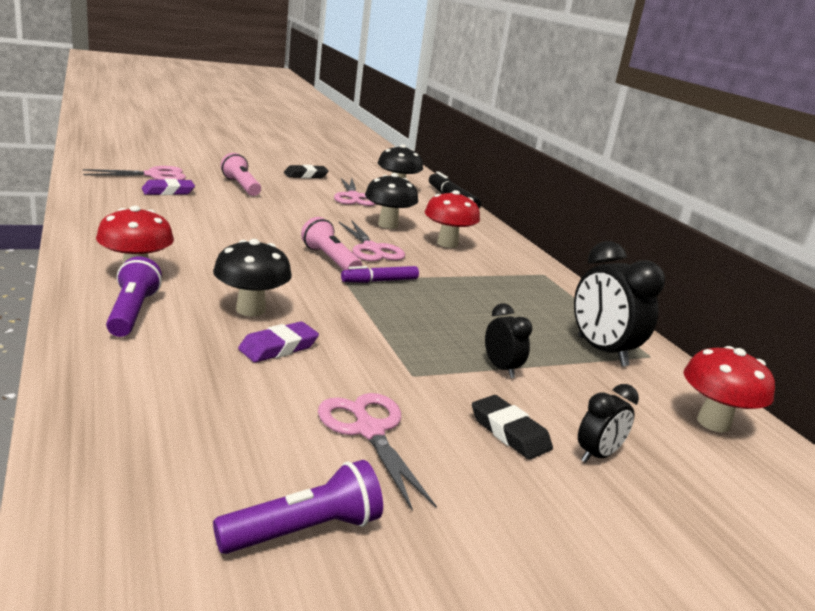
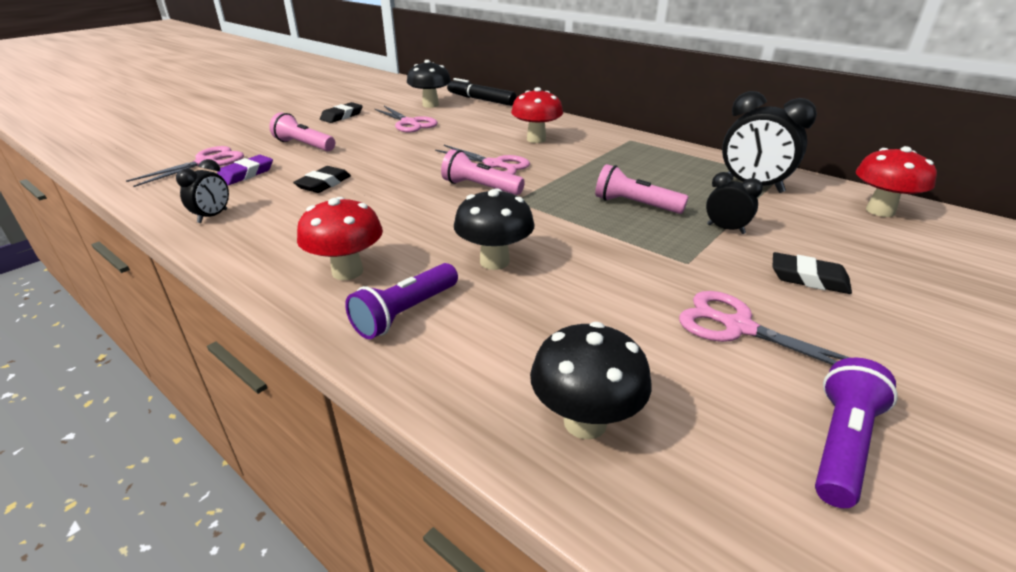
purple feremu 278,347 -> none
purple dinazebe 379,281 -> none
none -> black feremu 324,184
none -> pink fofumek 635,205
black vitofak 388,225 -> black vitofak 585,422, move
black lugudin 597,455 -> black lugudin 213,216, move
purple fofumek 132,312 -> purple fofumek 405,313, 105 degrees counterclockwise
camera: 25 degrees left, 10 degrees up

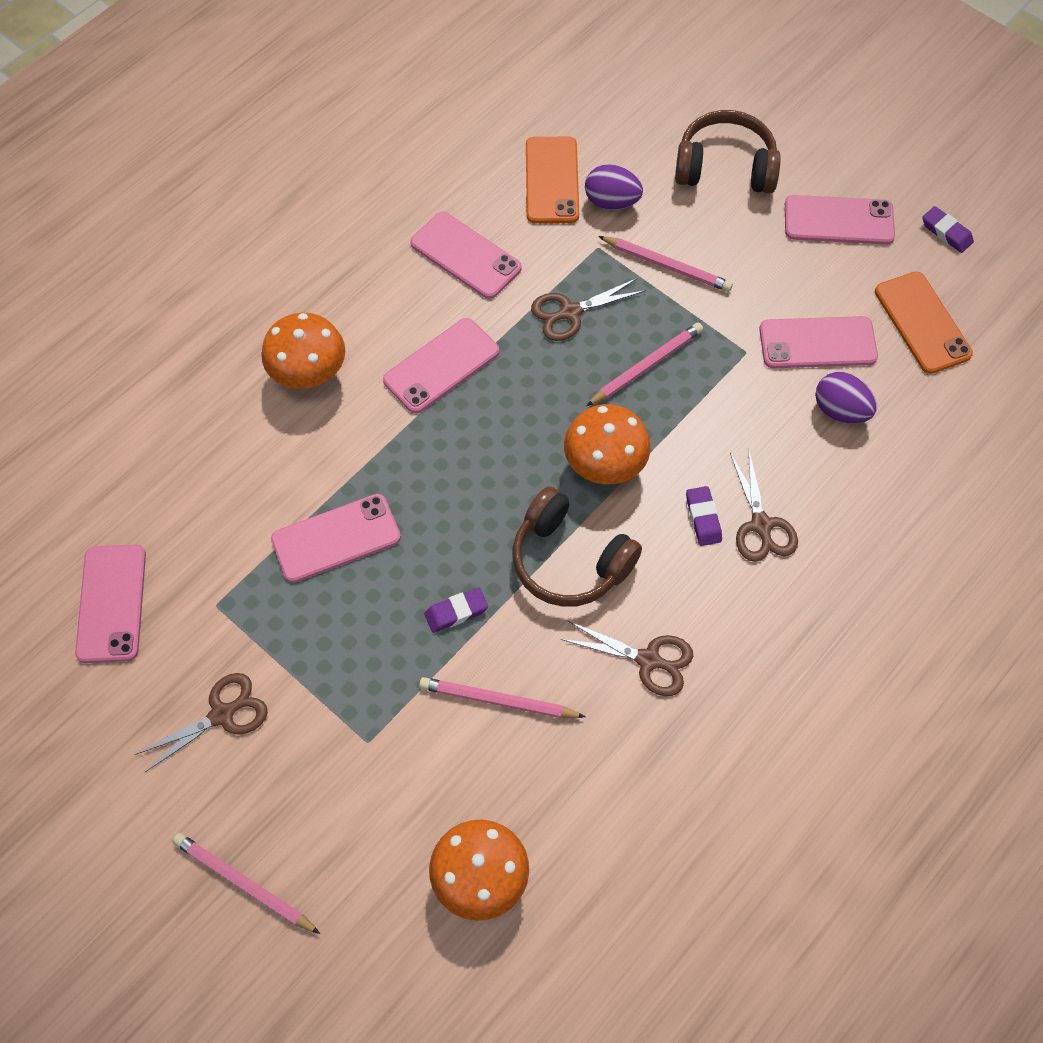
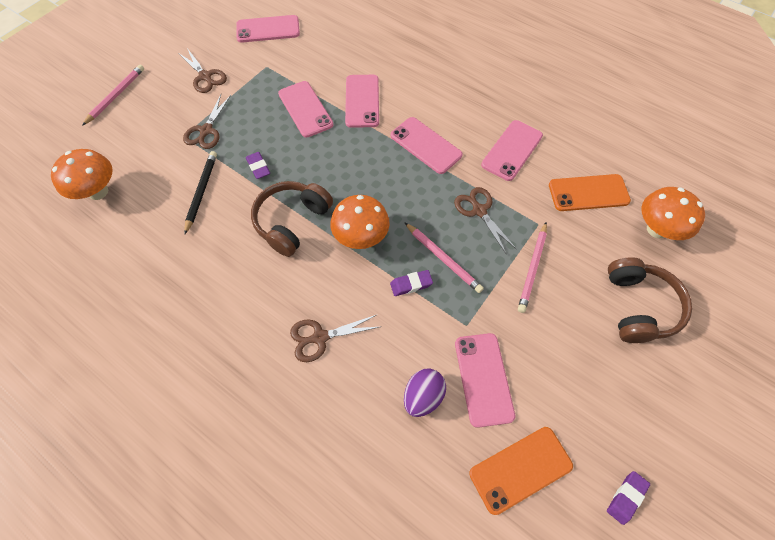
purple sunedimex 611,202 -> none
orange vitofak 309,375 -> orange vitofak 657,229, move
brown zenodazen 648,660 -> brown zenodazen 206,130, move
purple feremu 703,518 -> purple feremu 411,284, move
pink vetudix 838,220 -> pink vetudix 362,101, move
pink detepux 498,701 -> black detepux 201,192
camera: 85 degrees right, 0 degrees up

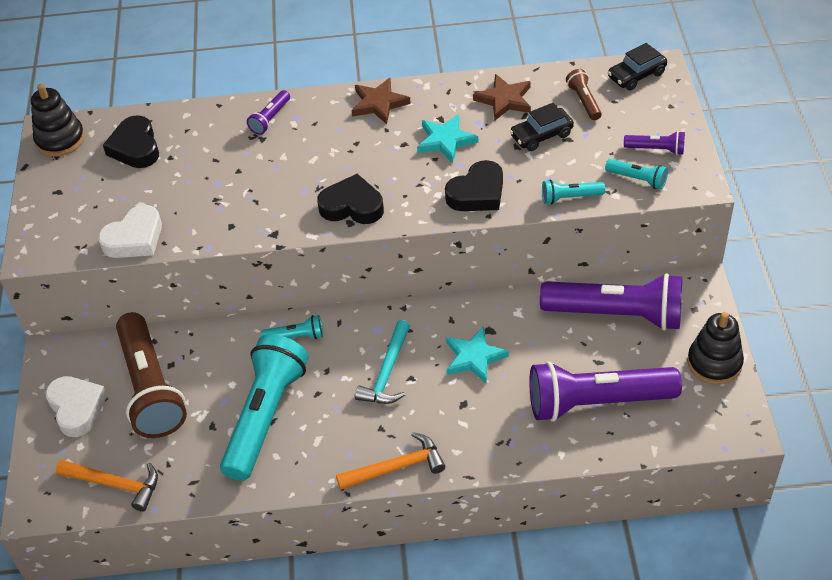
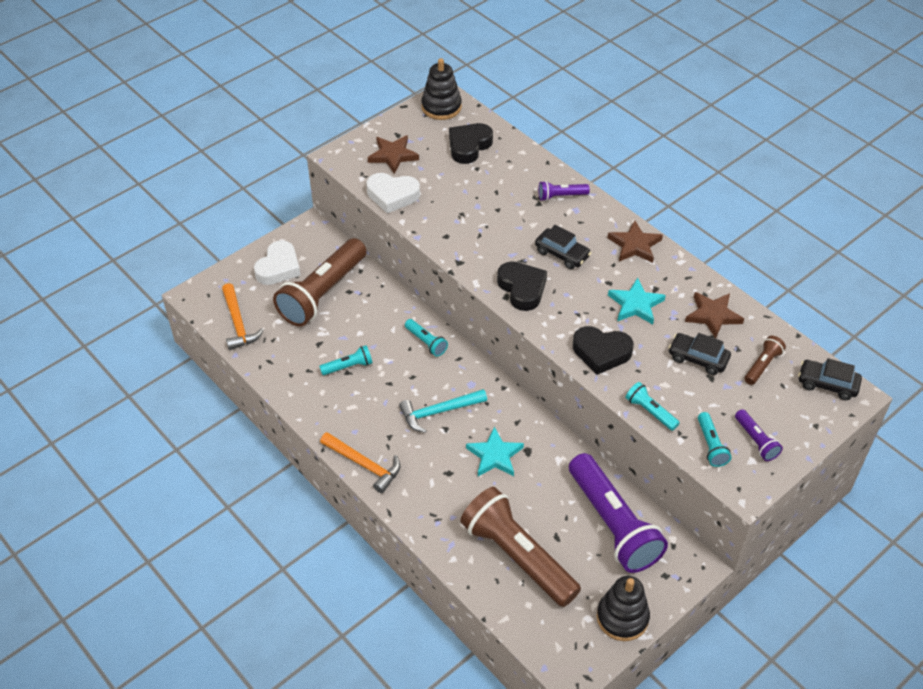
none -> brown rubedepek 393,155
none -> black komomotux 562,254
purple fofumek 596,402 -> brown fofumek 517,556
turquoise fofumek 265,416 -> turquoise fofumek 348,366, x0.44
camera: 50 degrees right, 0 degrees up

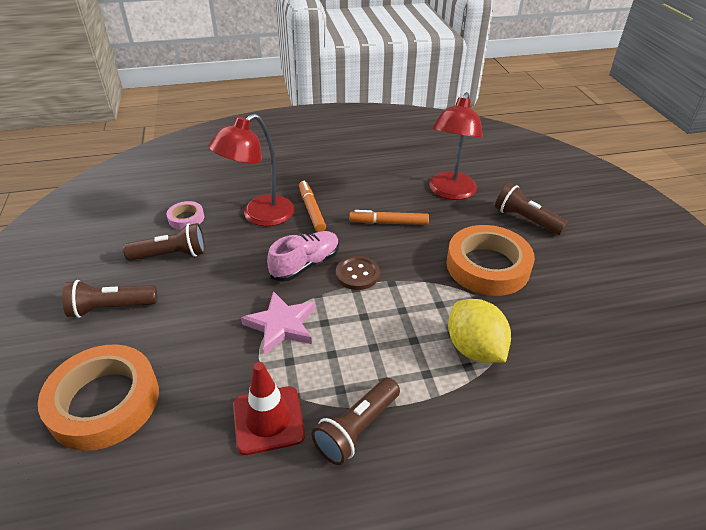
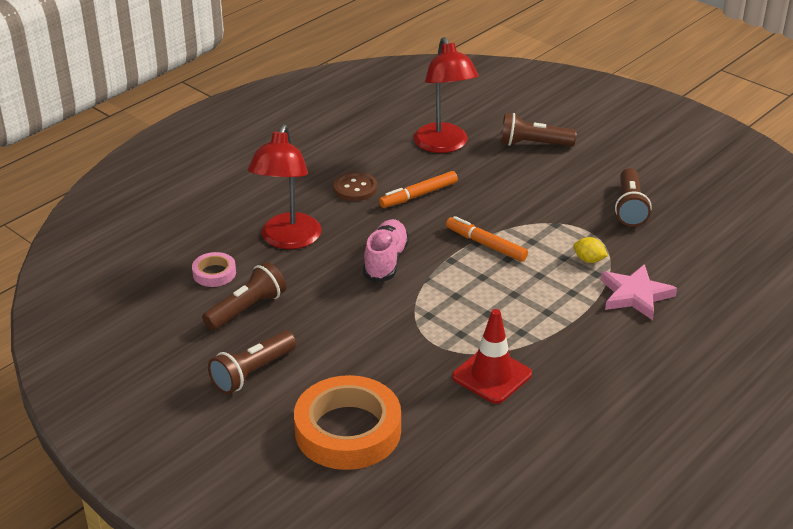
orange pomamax 487,266 -> none
pink rubedepek 281,325 -> pink rubedepek 635,295, move
orange dinazebe 311,210 -> orange dinazebe 486,244, move
brown fofumek 357,428 -> brown fofumek 629,208, move
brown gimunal 357,274 -> brown gimunal 355,188, move
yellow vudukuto 474,348 -> yellow vudukuto 589,260, x0.48
camera: 35 degrees left, 5 degrees down

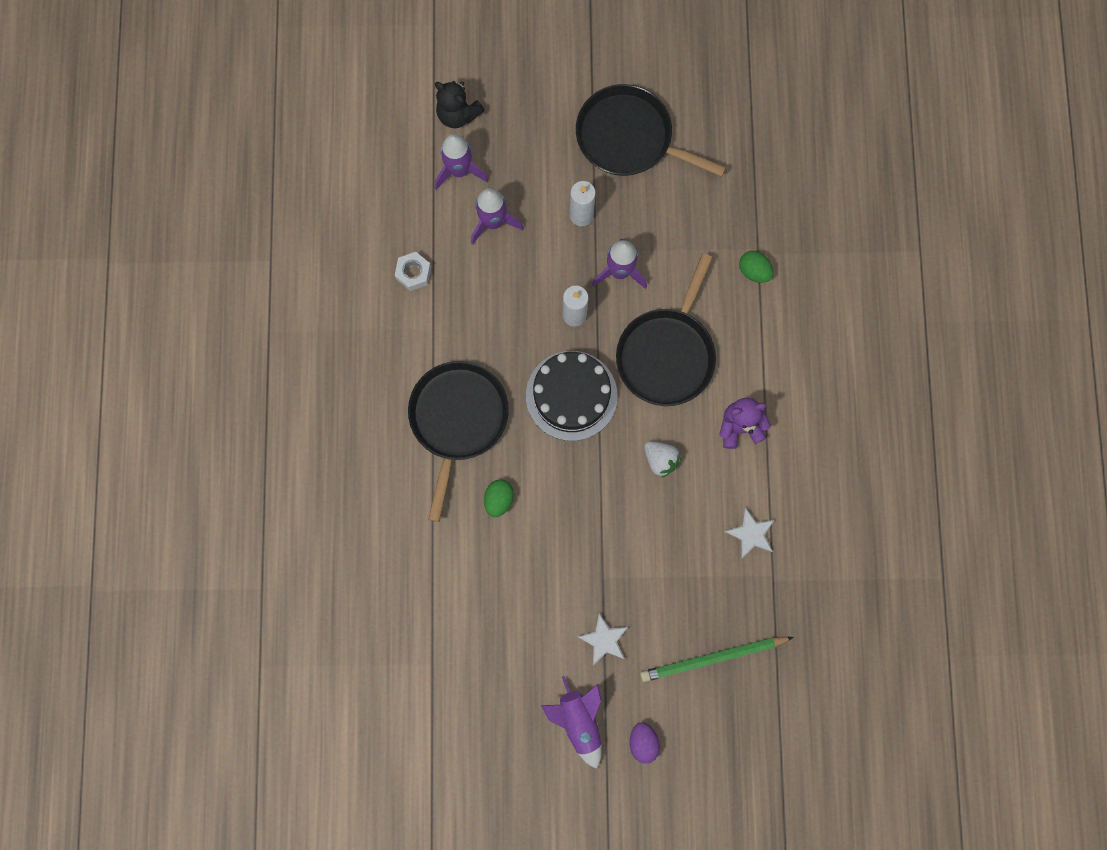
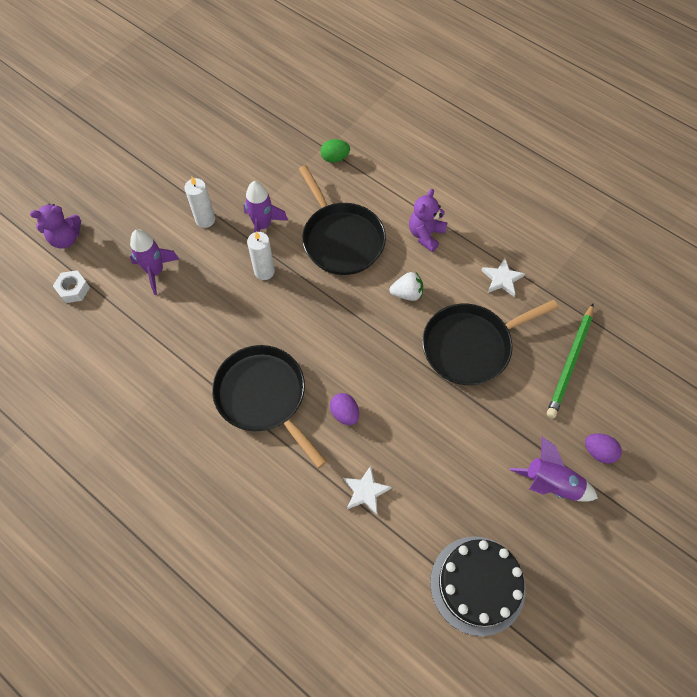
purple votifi 459,170 -> none
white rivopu 413,273 -> white rivopu 73,289, move
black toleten 571,395 -> black toleten 477,585, move
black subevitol 629,138 -> black subevitol 470,346, move
white rubedepek 604,640 -> white rubedepek 366,491, move
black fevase 458,114 -> purple fevase 66,238
green sunedimex 499,499 -> purple sunedimex 344,413
camera: 50 degrees left, 15 degrees down

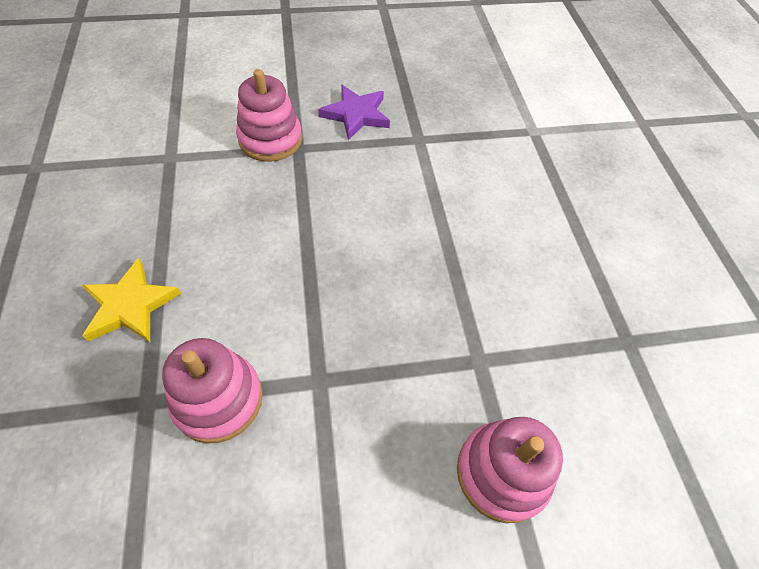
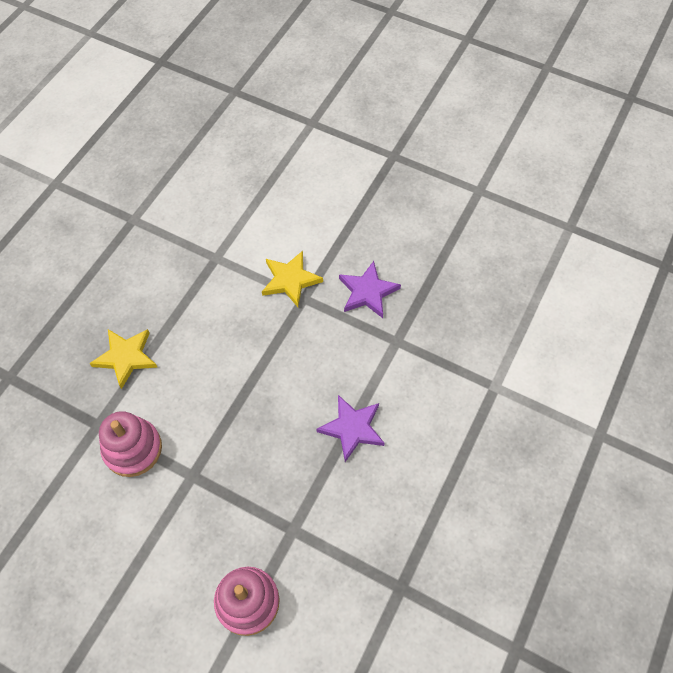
none -> purple rubedepek 352,428
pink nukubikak 270,139 -> yellow rubedepek 290,280
camera: 40 degrees right, 5 degrees up

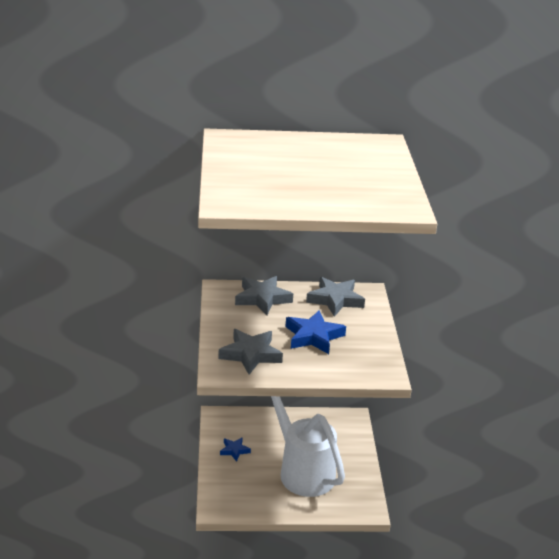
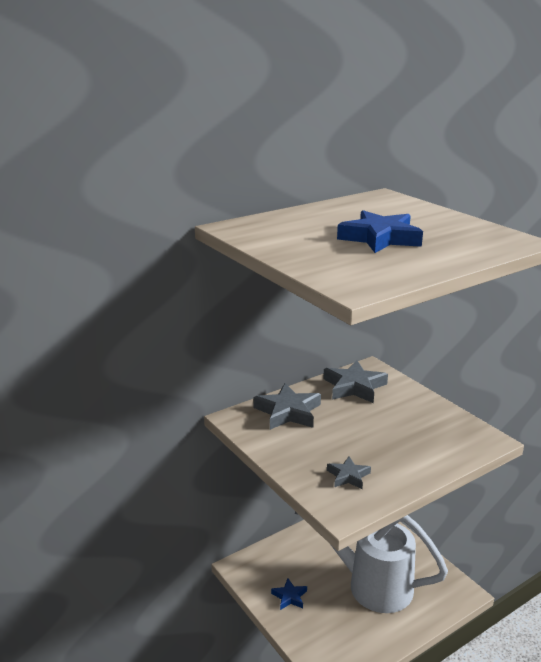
blue rubedepek 313,336 -> blue rubedepek 380,238, move
grey rubedepek 250,354 -> grey rubedepek 348,476, x0.56
camera: 30 degrees left, 5 degrees down

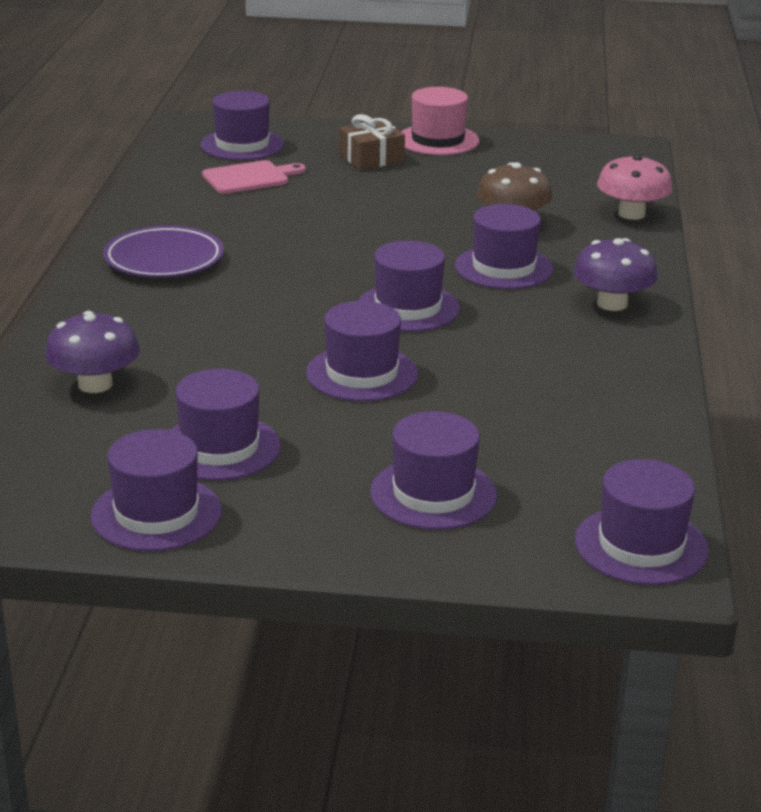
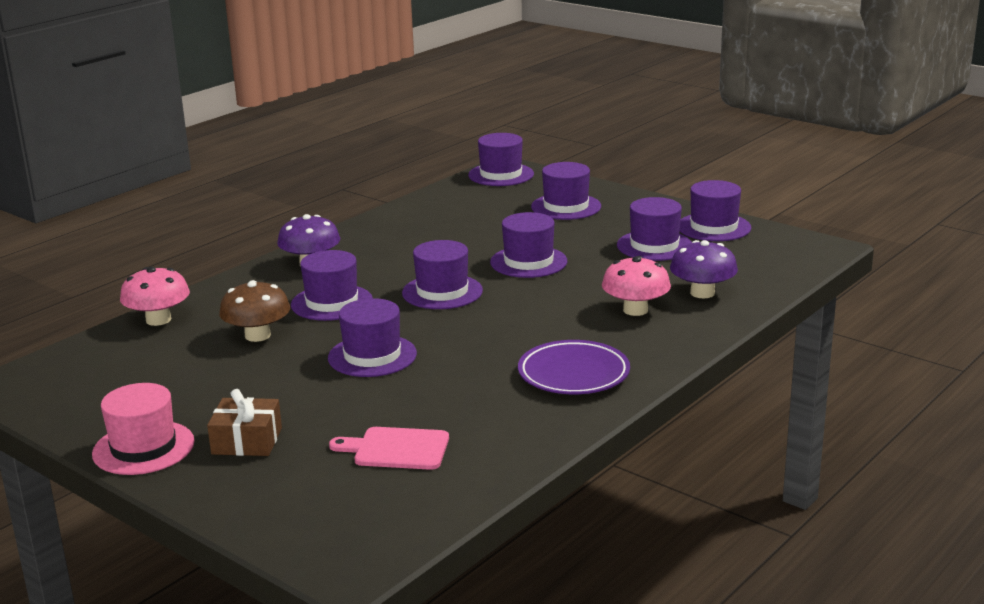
none -> pink vitofak 635,310
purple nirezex 242,145 -> purple nirezex 372,356, move
camera: 145 degrees left, 5 degrees down

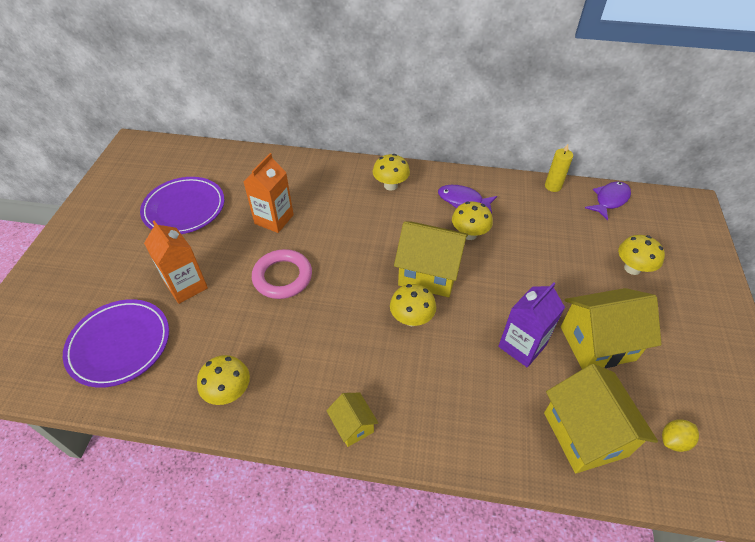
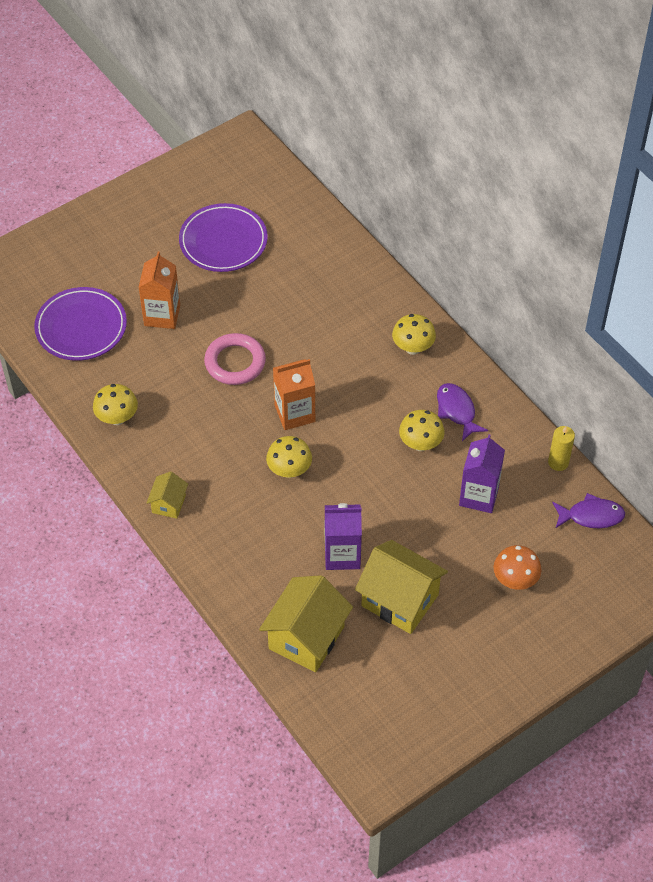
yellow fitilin 428,273 -> none
yellow vudukuto 673,441 -> none
none -> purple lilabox 479,496
orange lilabox 274,219 -> orange lilabox 294,413, move
yellow vitofak 632,268 -> orange vitofak 515,580
camera: 45 degrees right, 5 degrees up

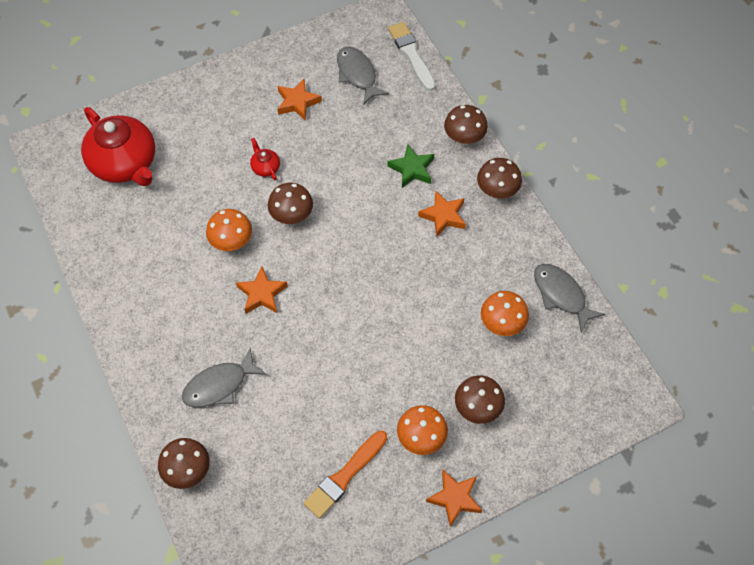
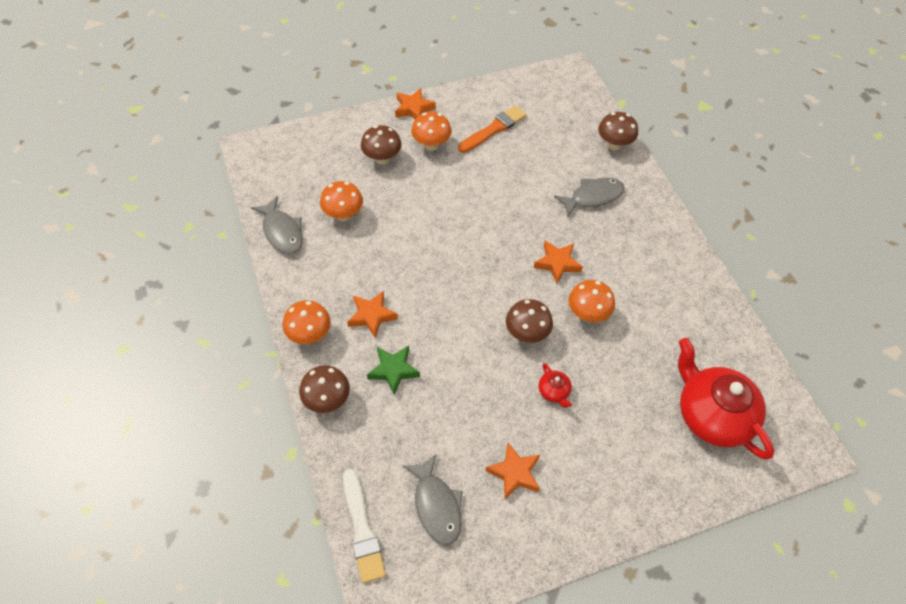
brown vitofak 497,191 -> orange vitofak 309,335
camera: 175 degrees left, 5 degrees down

